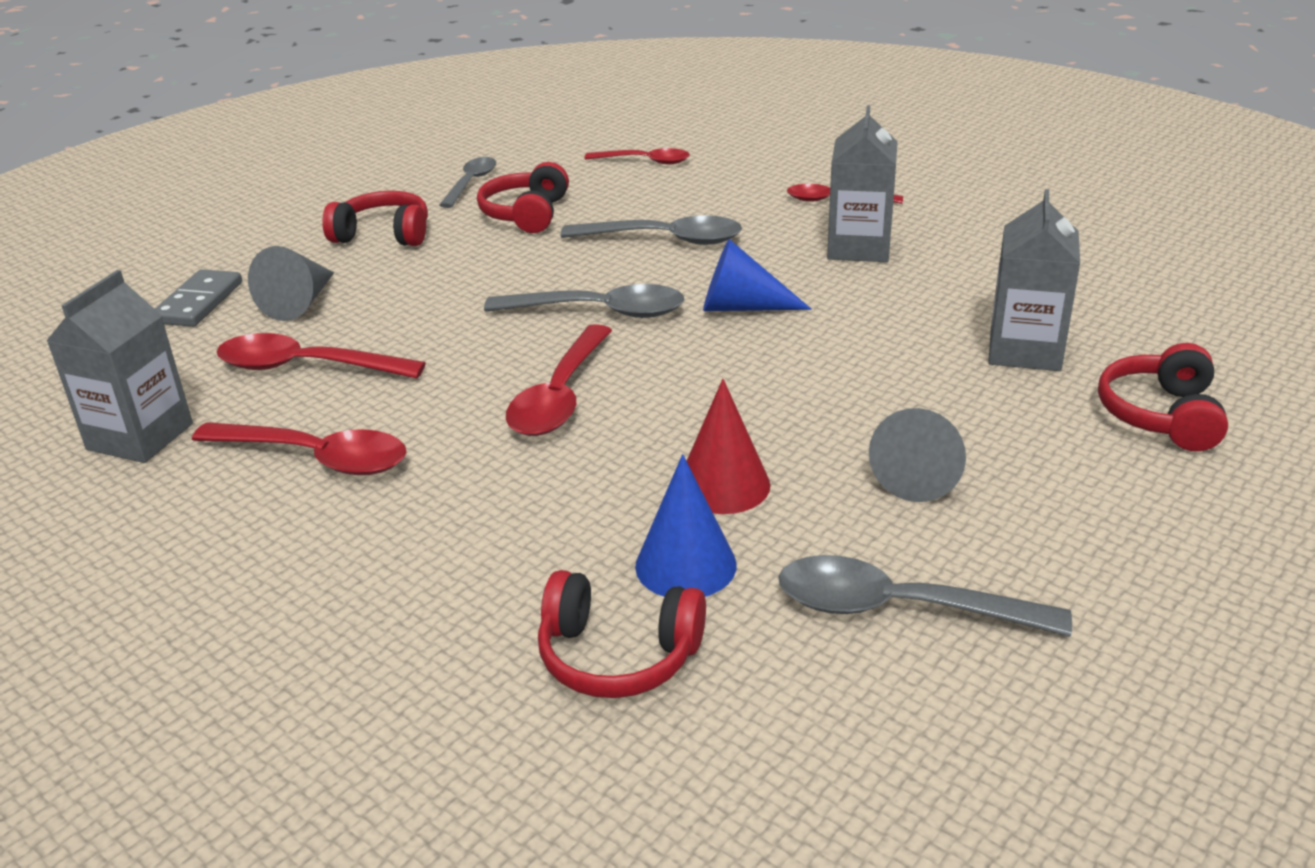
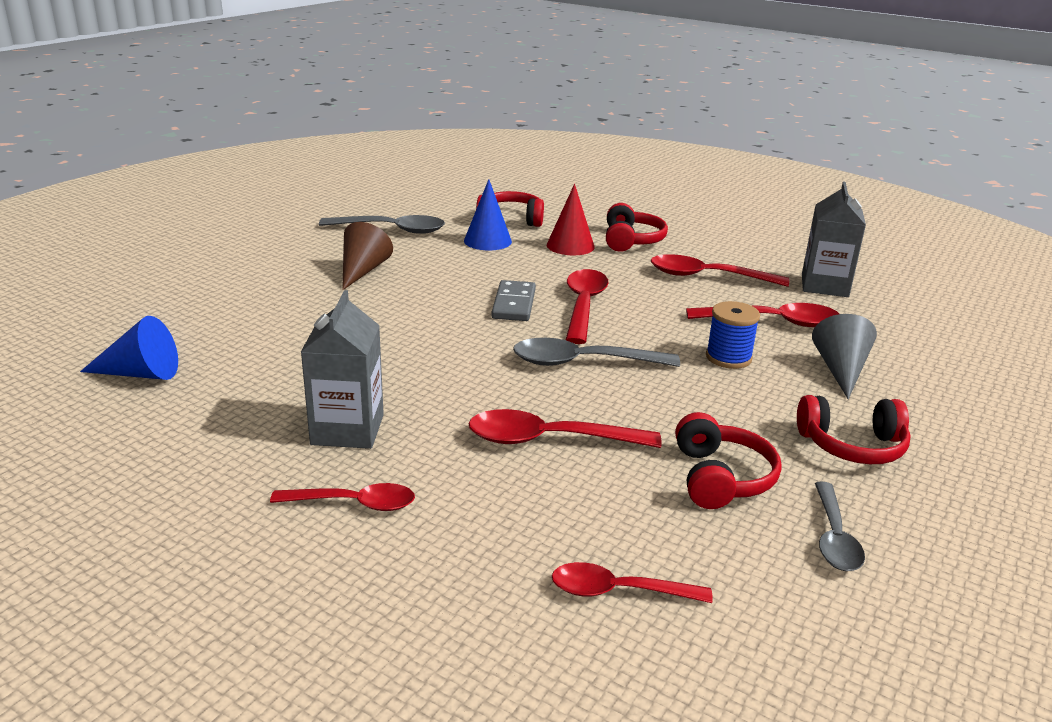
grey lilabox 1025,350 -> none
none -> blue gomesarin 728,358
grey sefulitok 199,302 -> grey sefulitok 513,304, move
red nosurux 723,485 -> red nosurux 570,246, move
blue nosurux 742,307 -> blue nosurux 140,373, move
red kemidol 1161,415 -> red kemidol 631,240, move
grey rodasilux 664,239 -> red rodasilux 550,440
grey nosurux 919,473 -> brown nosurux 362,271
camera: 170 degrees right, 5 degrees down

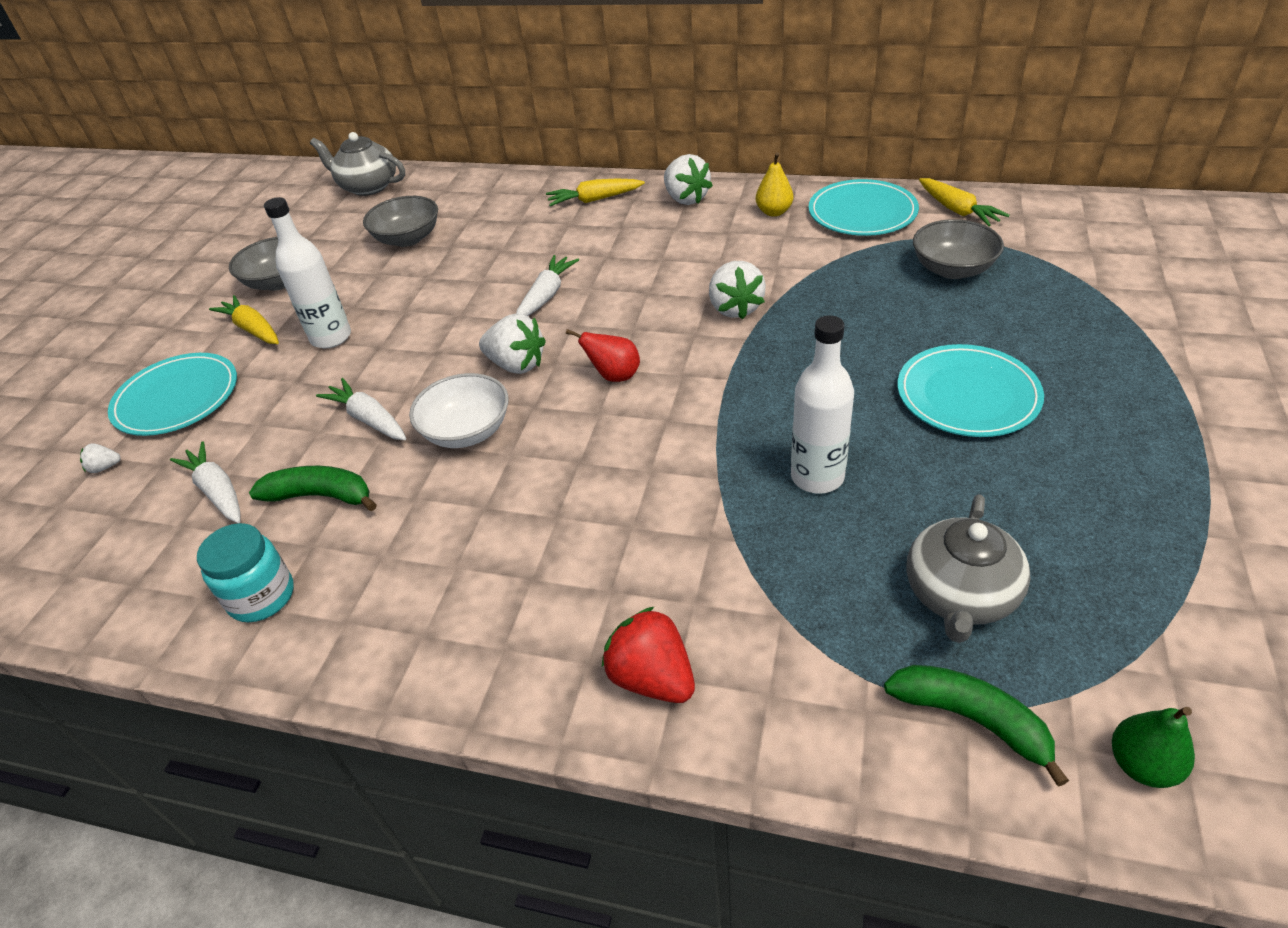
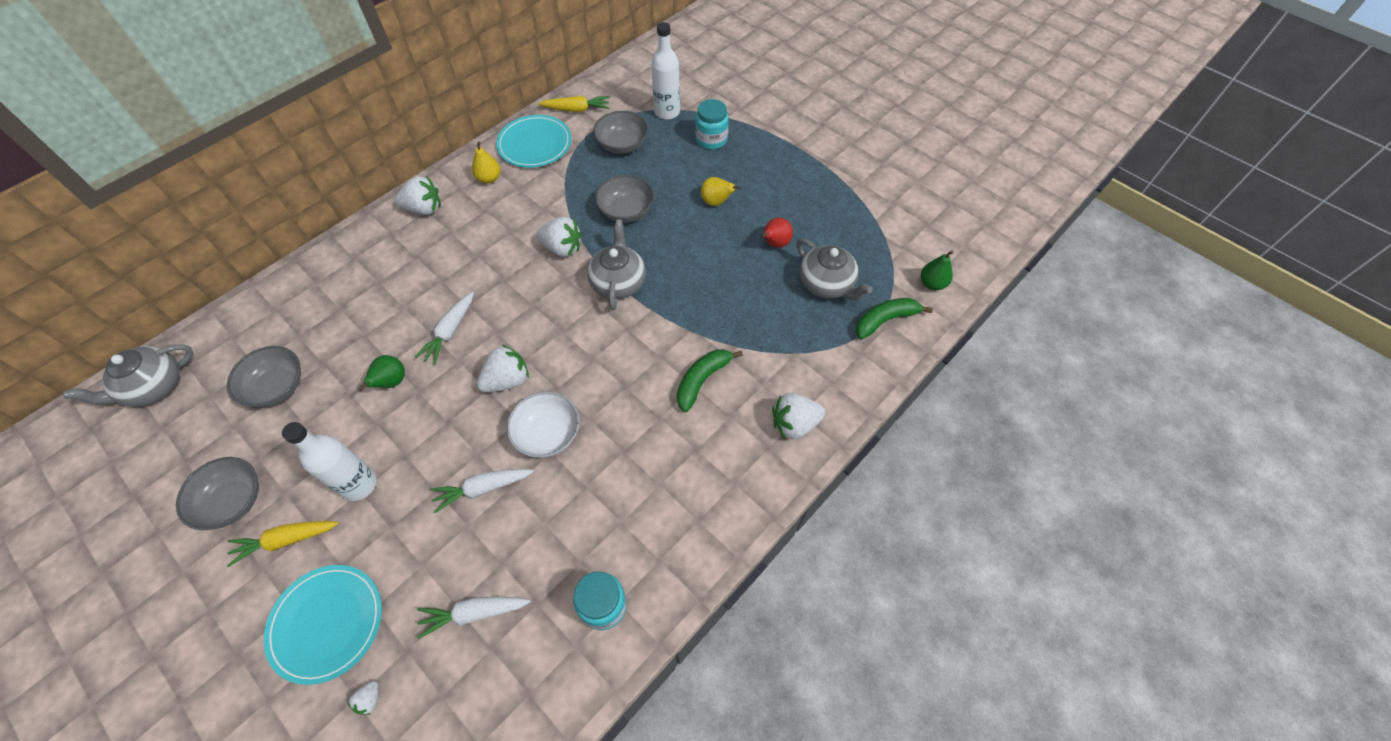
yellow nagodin 594,200 -> none
none -> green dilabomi 391,382
none -> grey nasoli 618,282
none -> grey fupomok 626,211
none -> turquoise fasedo 711,140
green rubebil 320,496 -> green rubebil 702,380, move
red dilabomi 614,376 -> red dilabomi 774,244, move
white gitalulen 817,477 -> white gitalulen 667,112, move
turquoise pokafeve 967,395 -> yellow dilabomi 716,202
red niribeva 652,677 -> white niribeva 794,424
white nagodin 546,295 -> white nagodin 450,332, 120 degrees counterclockwise
camera: 65 degrees left, 15 degrees up

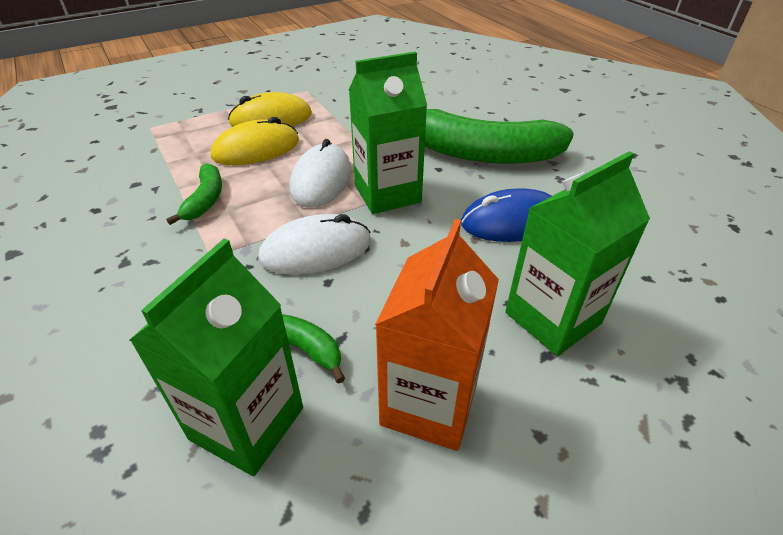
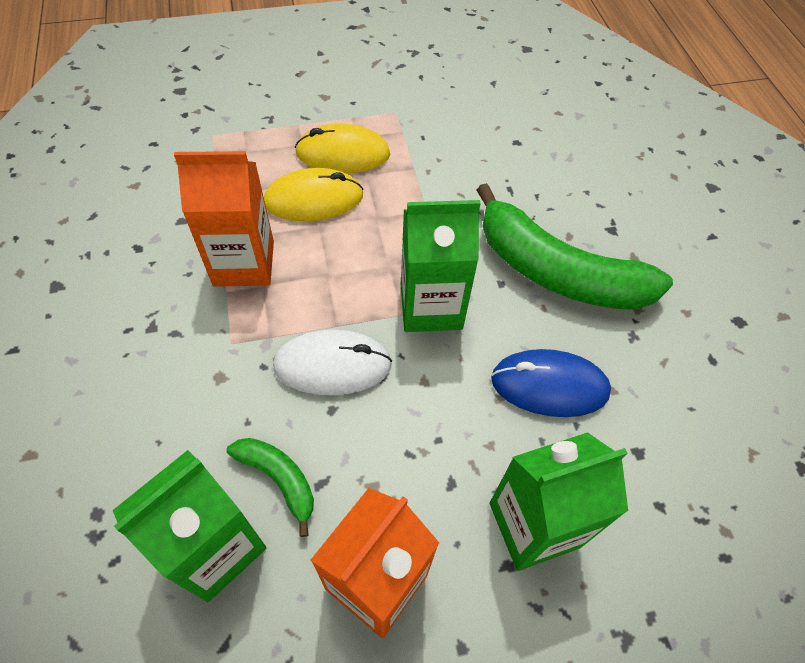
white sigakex 321,180 -> none
green rubebil 205,200 -> orange lilabox 244,263
camera: 15 degrees right, 15 degrees up

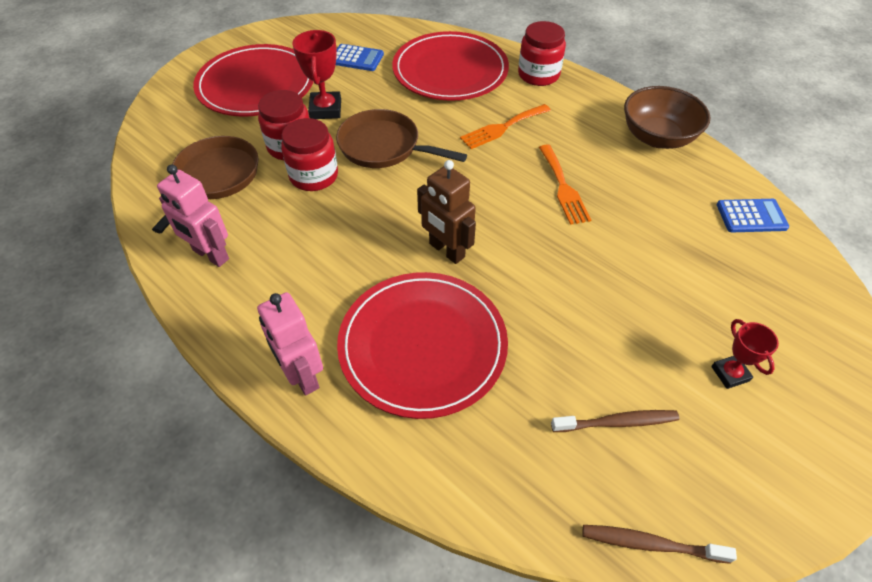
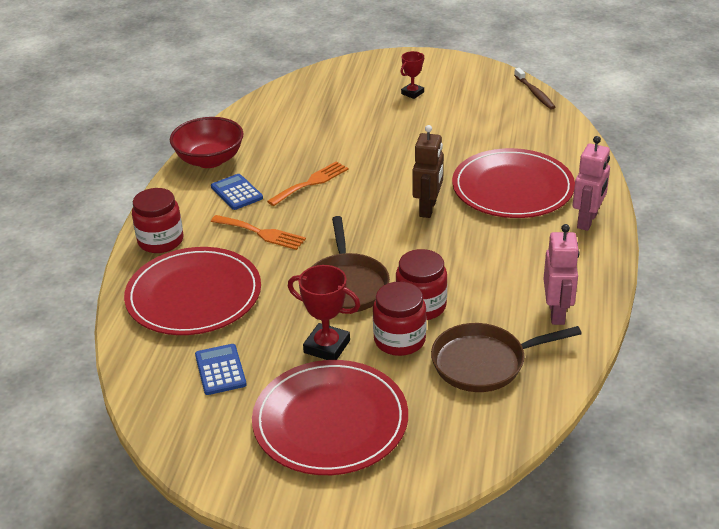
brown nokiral 617,422 -> none
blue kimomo 751,216 -> blue kimomo 237,192, move
brown fupomok 657,137 -> red fupomok 209,160
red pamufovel 325,109 -> red pamufovel 327,346, 60 degrees clockwise
camera: 120 degrees left, 15 degrees down

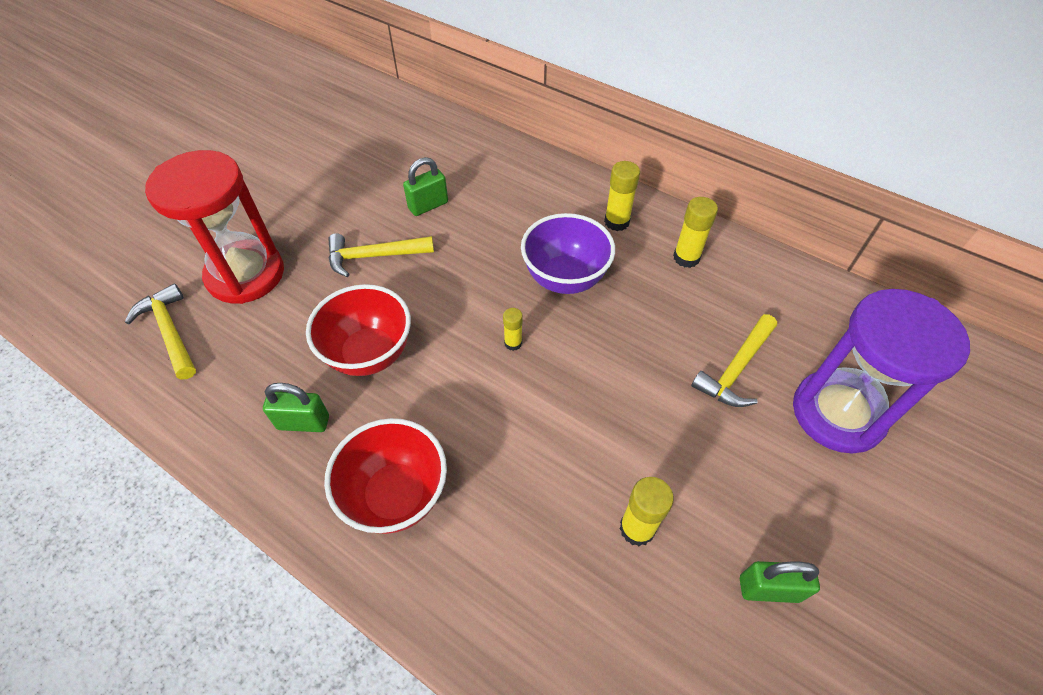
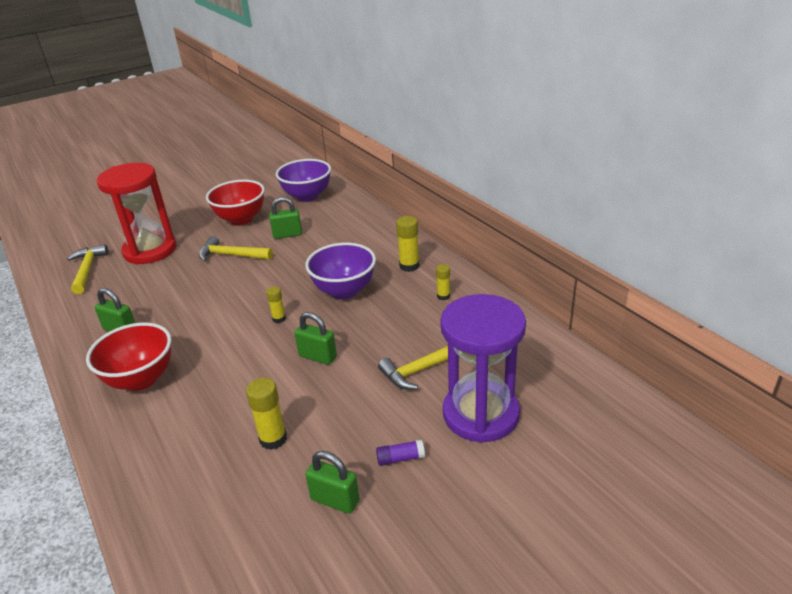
none -> purple fupomok 307,196
none -> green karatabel 318,356
none -> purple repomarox 400,458
red fupomok 369,354 -> red fupomok 241,219, move
yellow repomarox 686,258 -> yellow repomarox 443,296, x0.62
camera: 25 degrees right, 20 degrees down

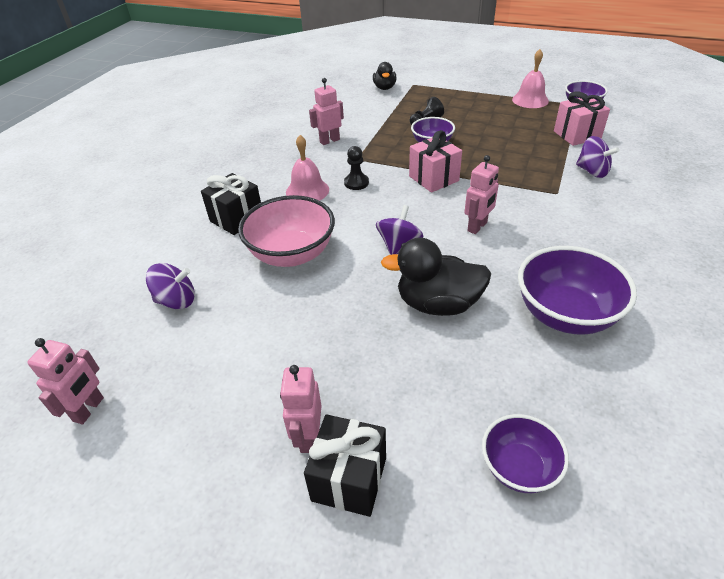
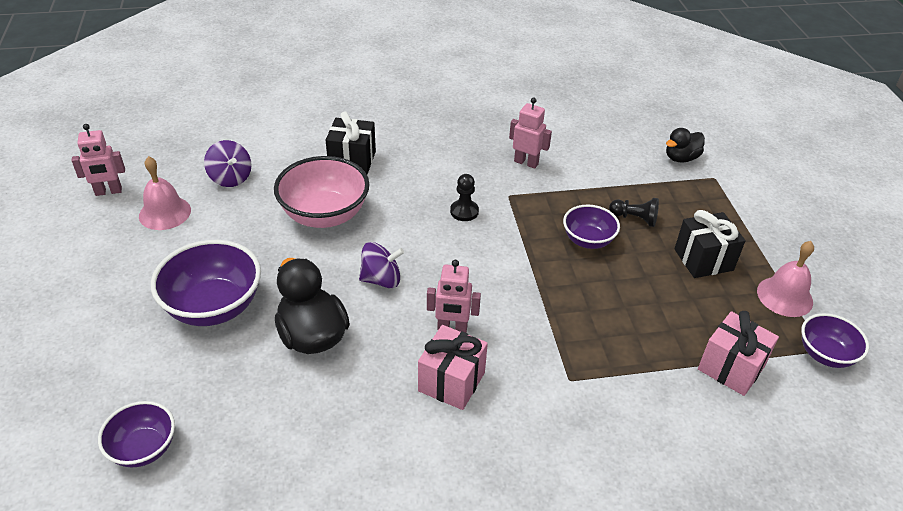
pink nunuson 308,437 -> none
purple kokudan 592,171 -> none
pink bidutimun 307,191 -> pink bidutimun 165,213, move
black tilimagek 349,479 -> black tilimagek 703,260, move
pink tilimagek 433,178 -> pink tilimagek 451,382, move
purple fupomok 565,314 -> purple fupomok 214,306, move
camera: 55 degrees right, 0 degrees up

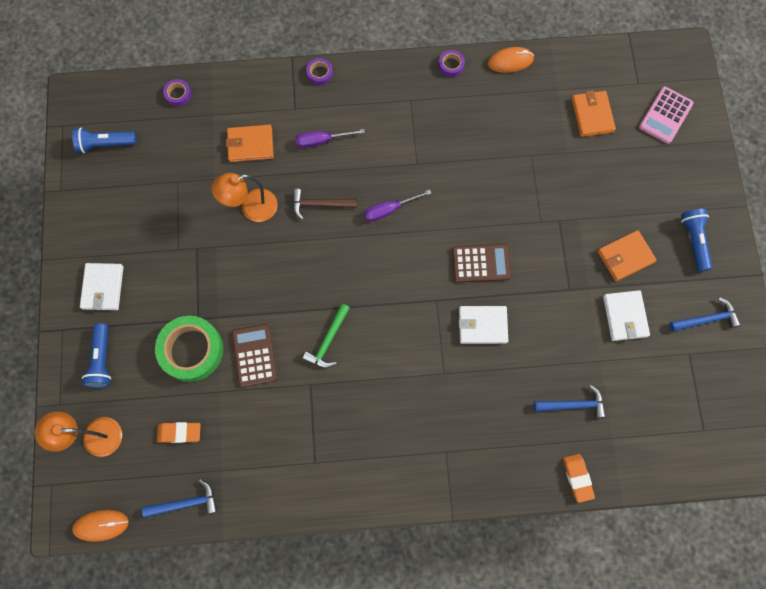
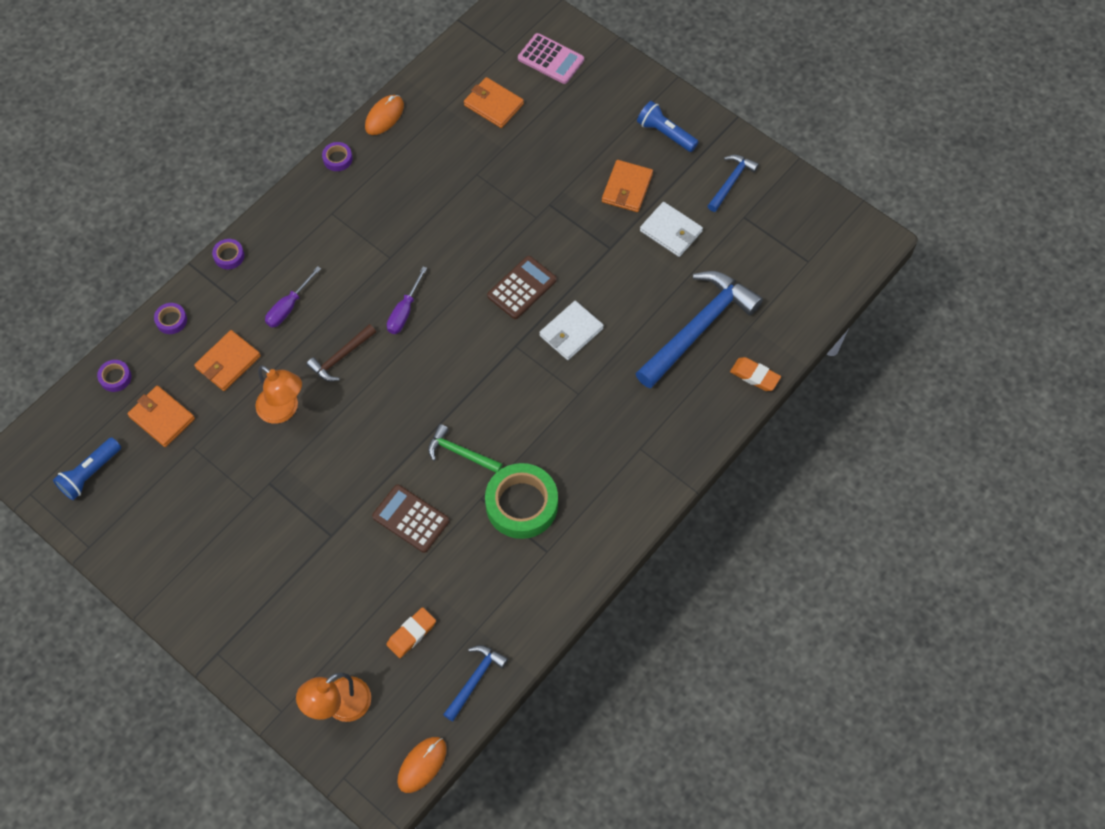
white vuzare 103,287 -> none
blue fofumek 102,360 -> none
none -> orange vuzare 162,418
none -> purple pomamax 171,320
green pomamax 191,350 -> green pomamax 521,504, move
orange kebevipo 251,208 -> orange kebevipo 284,410, 75 degrees counterclockwise
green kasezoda 328,341 -> green kasezoda 460,453, 135 degrees clockwise
pink kimomo 665,115 -> pink kimomo 551,59, 45 degrees counterclockwise
blue kasezoda 573,404 -> blue kasezoda 698,328, x2.01
camera: 45 degrees left, 10 degrees down

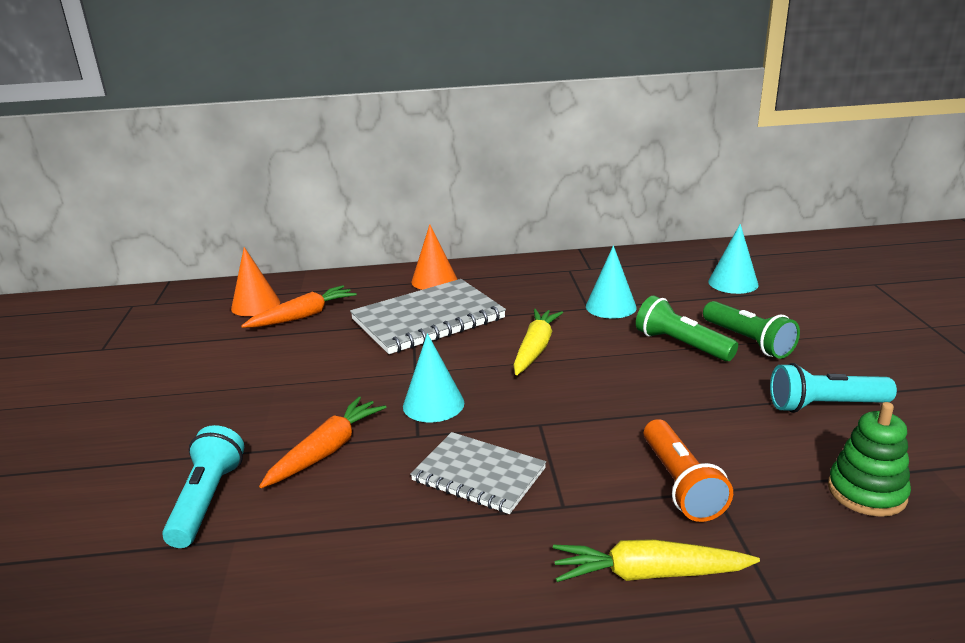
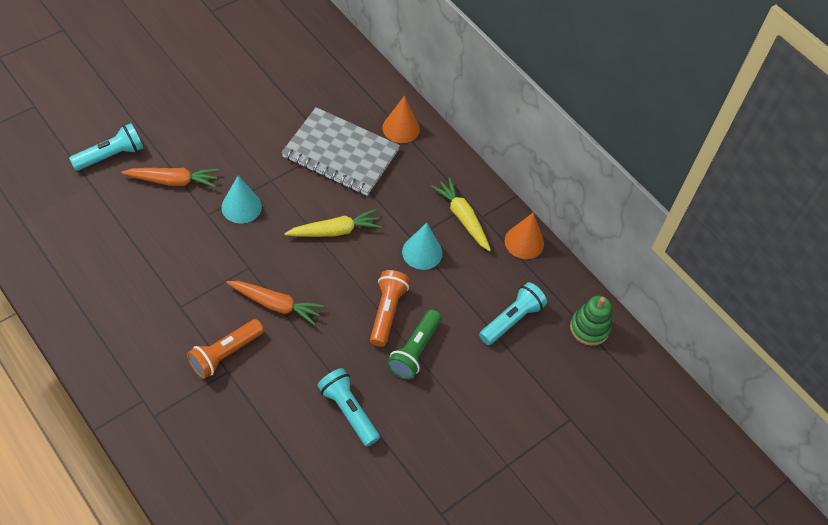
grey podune 478,475 -> none
orange nosurux 255,305 -> orange nosurux 524,242, move
orange nagodin 303,316 -> orange nagodin 275,304, move
yellow nagodin 648,574 -> yellow nagodin 462,218, move
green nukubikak 866,492 -> green nukubikak 589,328, move
turquoise nosurux 733,283 -> turquoise fofumek 511,319
green fofumek 681,345 -> orange fofumek 386,312
camera: 50 degrees right, 30 degrees up

